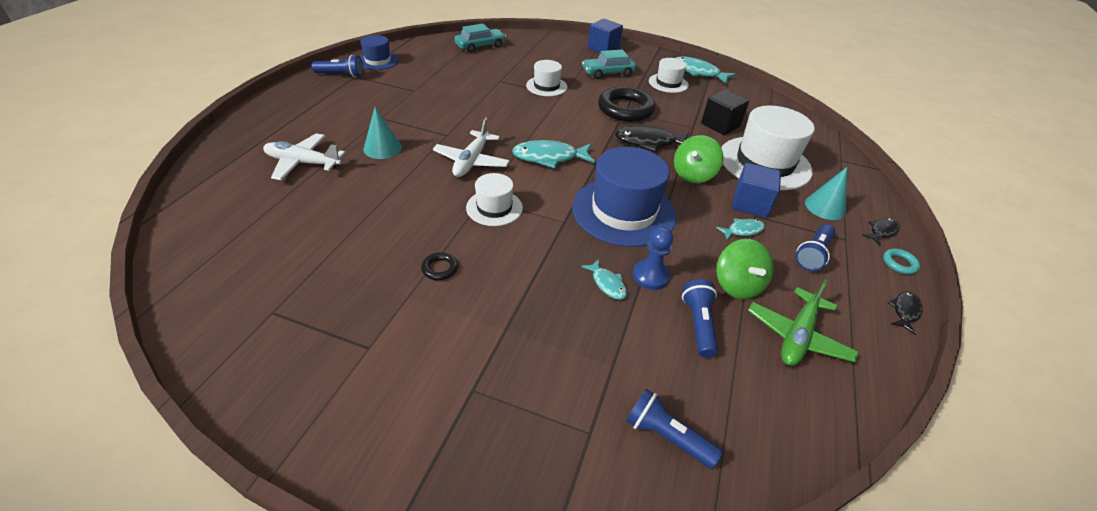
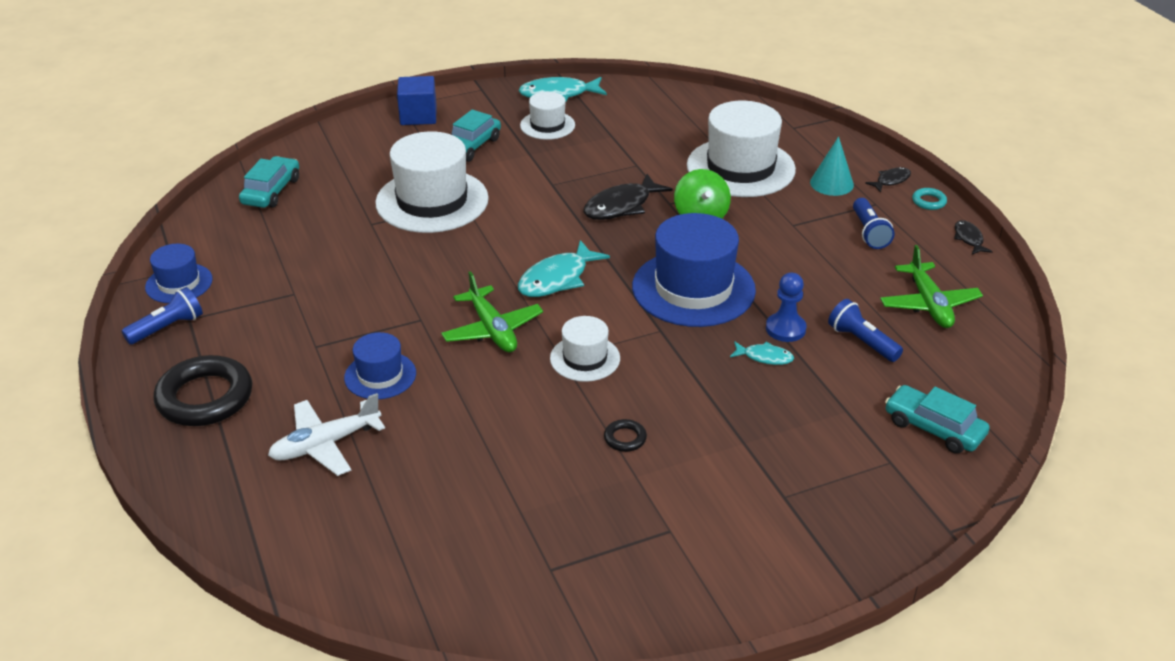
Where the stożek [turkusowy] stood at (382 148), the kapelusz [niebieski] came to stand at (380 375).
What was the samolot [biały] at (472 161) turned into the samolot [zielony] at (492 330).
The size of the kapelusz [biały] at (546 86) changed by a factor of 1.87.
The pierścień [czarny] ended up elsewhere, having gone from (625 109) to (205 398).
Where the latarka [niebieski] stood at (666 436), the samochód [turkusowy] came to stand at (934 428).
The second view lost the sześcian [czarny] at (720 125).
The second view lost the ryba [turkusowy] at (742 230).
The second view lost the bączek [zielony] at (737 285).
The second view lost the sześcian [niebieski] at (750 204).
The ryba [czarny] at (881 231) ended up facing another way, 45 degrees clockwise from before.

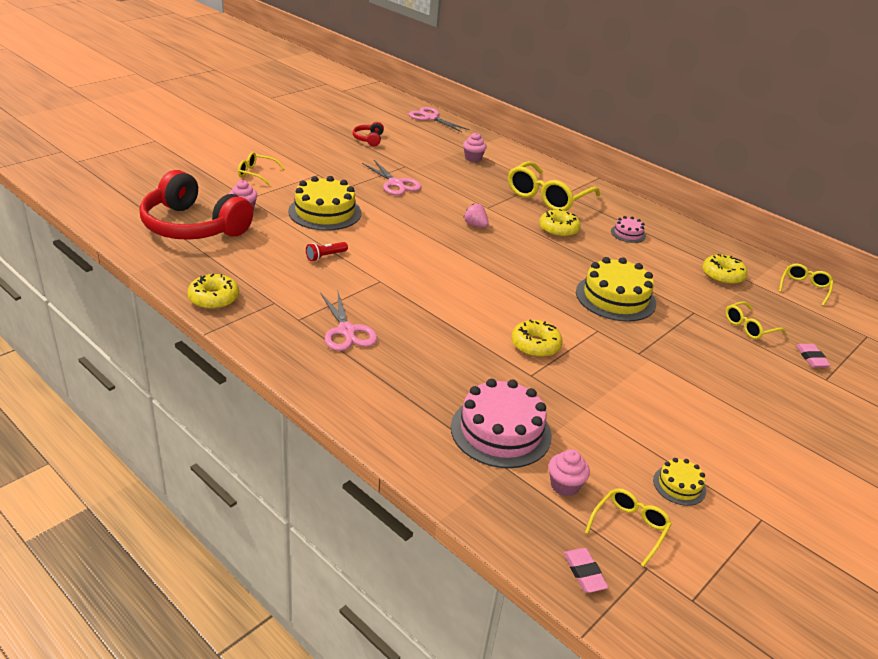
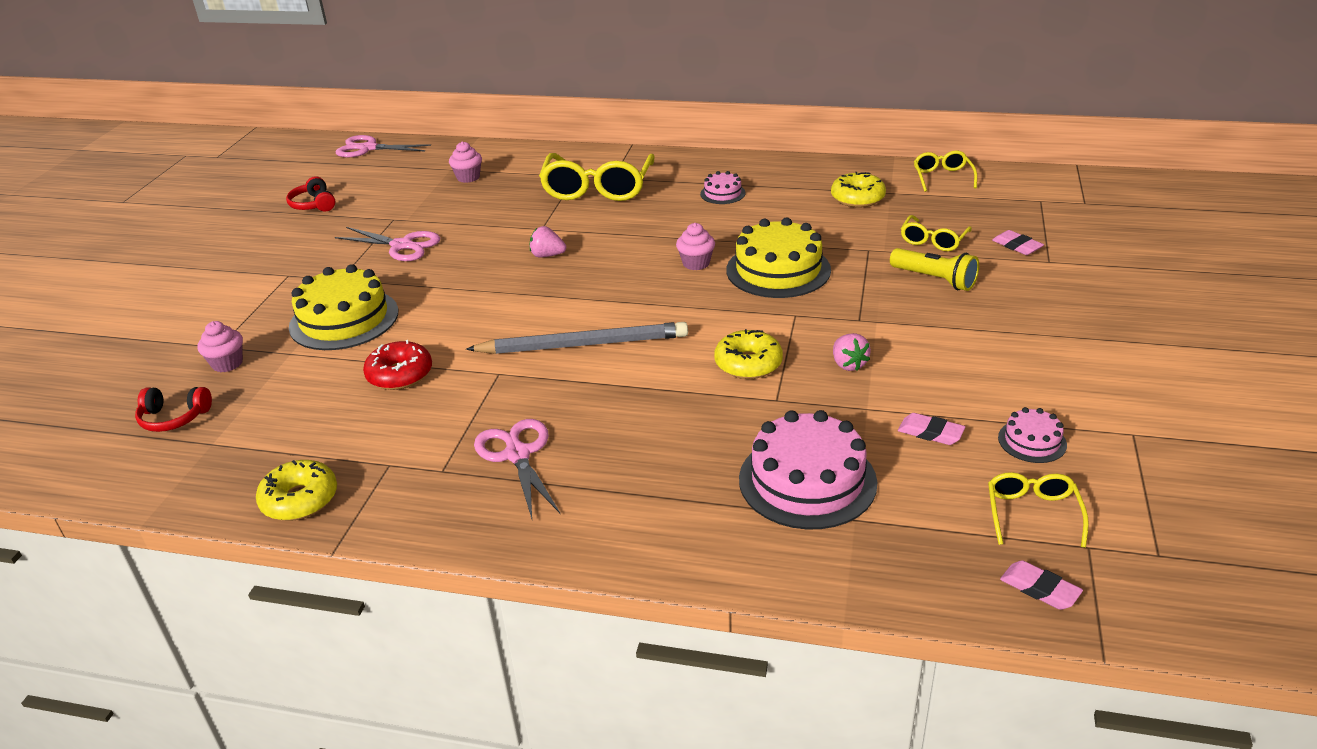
The size of the słuchawki [czerwony] at (193 226) changed by a factor of 0.42.
The second view lost the okulary [żółty] at (257 173).
Where the latarka [czerwony] stood at (325 256), the donut [czerwony] came to stand at (400 374).
The nożyczki [różowy] at (346 331) ended up facing another way, 150 degrees counterclockwise from before.
The second view lost the donut [żółty] at (558 229).
The muffinka [różowy] ended up elsewhere, having gone from (564 486) to (696 263).
What was the tort [żółty] at (679 485) turned into the tort [różowy] at (1032 441).
The second view gained the ołówek [szary] at (583 344).
The second view gained the truskawka [różowy] at (848 364).
The second view gained the latarka [żółty] at (935 280).
The second view gained the gumka do mazania [różowy] at (930 433).

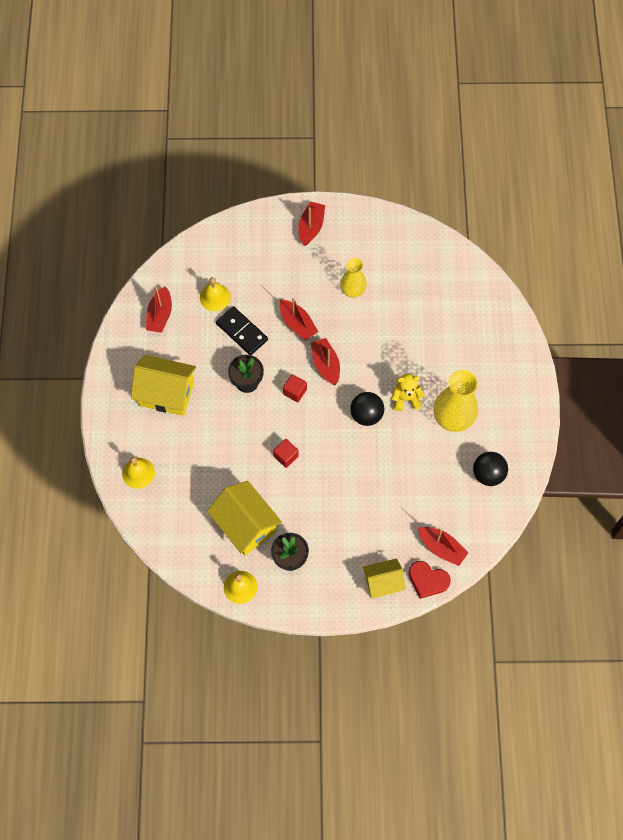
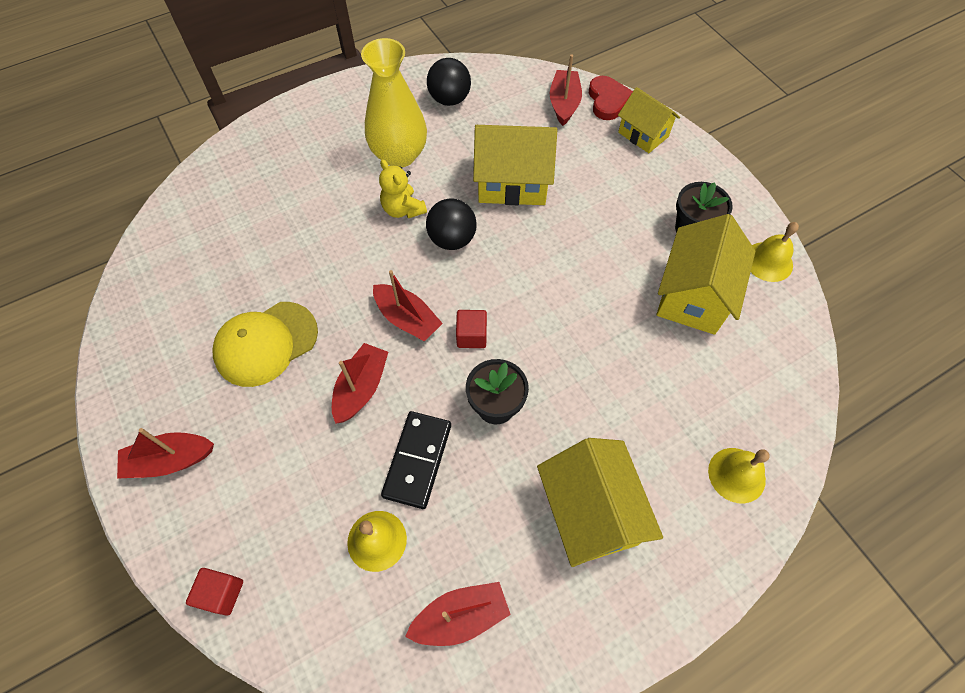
The sześcian [czerwony] ended up elsewhere, having gone from (286 456) to (222 593).
The łódka [czerwony] at (326 365) ended up facing another way, 90 degrees counterclockwise from before.
Where the wazon [żółty] stood at (353 290), the czapka [żółty] came to stand at (266 343).
The second view gained the domek [żółty] at (512 183).

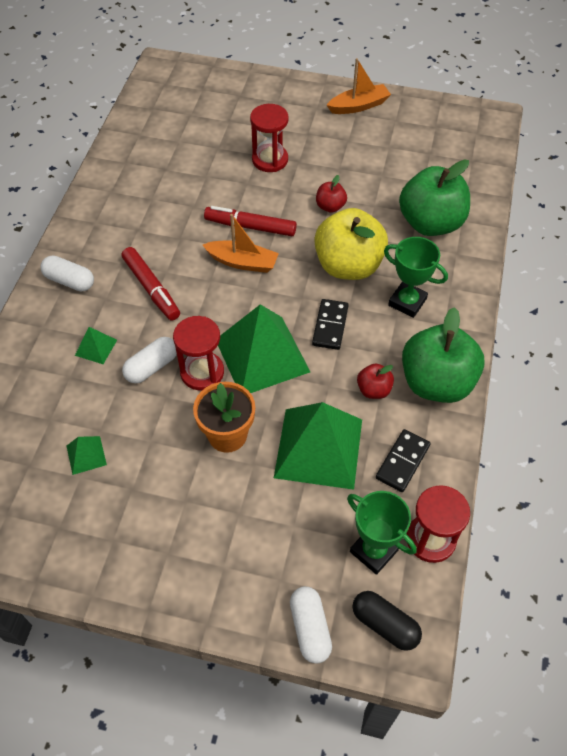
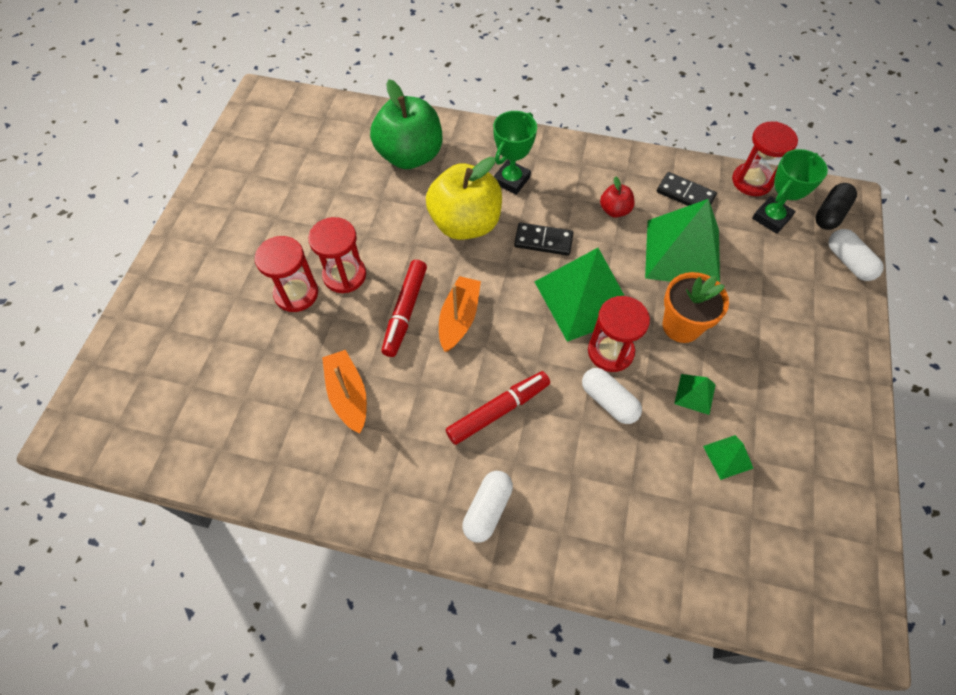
The piramida [zielony] ended up elsewhere, having gone from (96 347) to (695 394).
The kapsułka [biały] at (310 628) ended up facing another way, 75 degrees clockwise from before.
The second view lost the jabłko [czerwony] at (330 206).
The łódka [pomarańczowy] ended up elsewhere, having gone from (358 106) to (348 395).
The second view lost the jabłko [zielony] at (436 382).
The second view gained the klepsydra [czerwony] at (344 275).

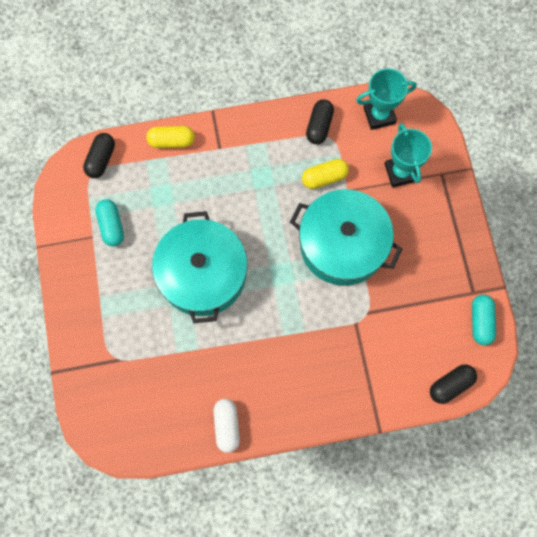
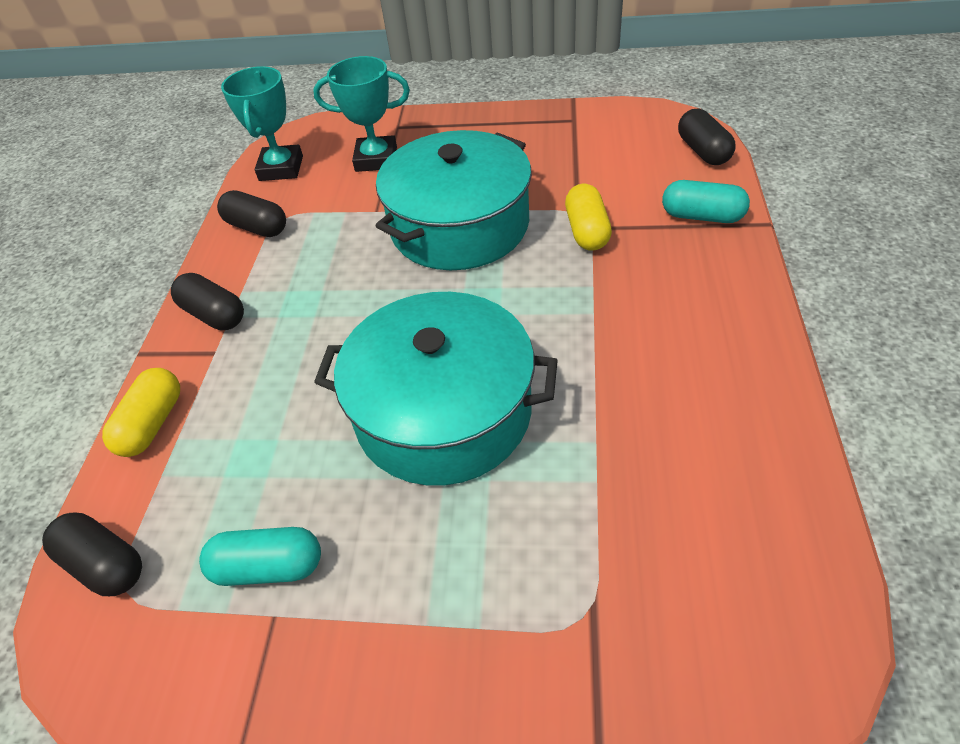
The second view lost the kapsułka [biały] at (227 426).
The kapsułka [żółty] ended up elsewhere, having gone from (324 177) to (587 231).
The kapsułka [turkusowy] ended up elsewhere, having gone from (480 321) to (702 216).
The second view gained the kapsułka [czarny] at (214 314).

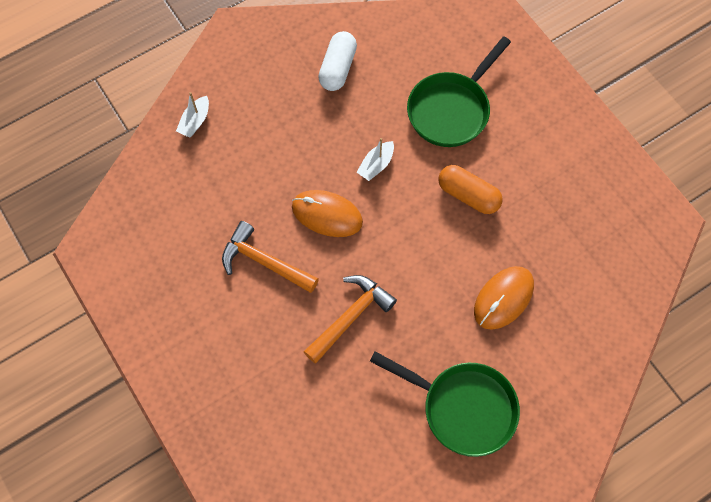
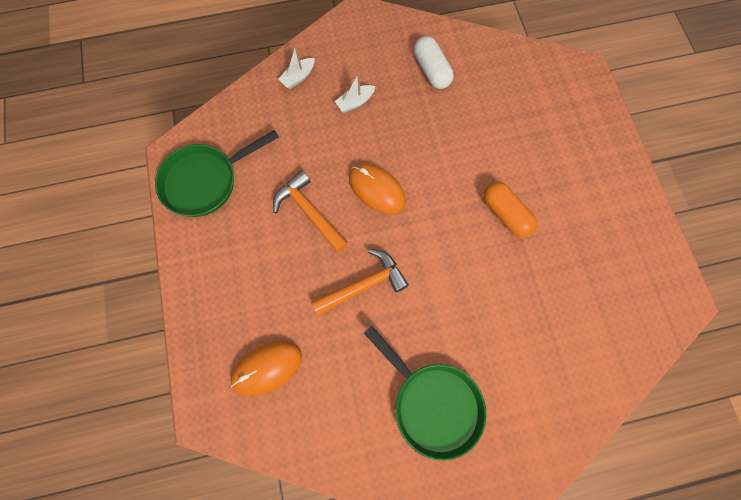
The kapsułka [biały] at (338 68) ended up facing another way, 60 degrees counterclockwise from before.
The łódka [biały] ended up elsewhere, having gone from (376 165) to (355 102).
The patelnia [zielony] ended up elsewhere, having gone from (451 109) to (205 181).
The myszka [pomarańczowy] ended up elsewhere, having gone from (503 298) to (267 368).

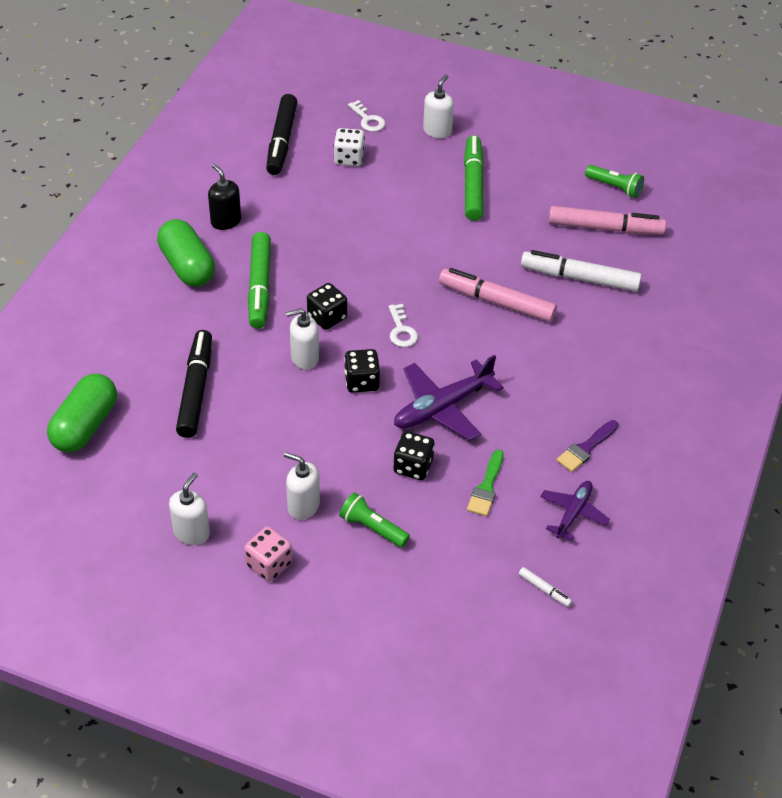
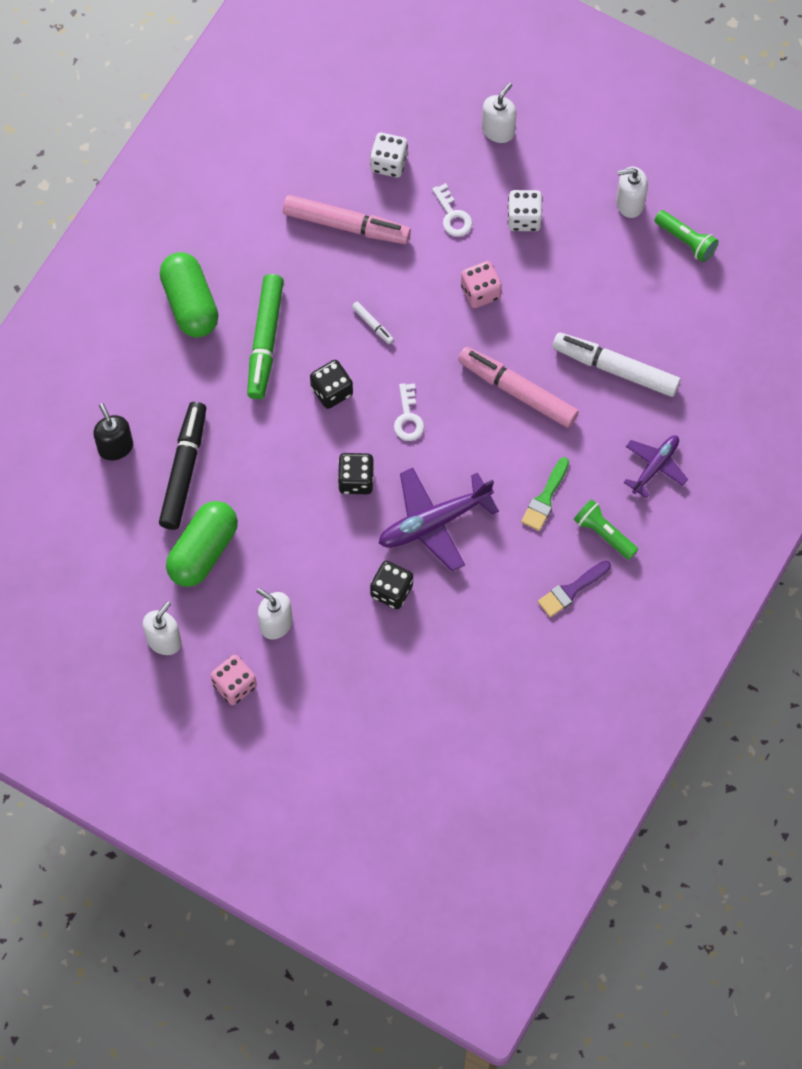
The kapsułka [zielony] ended up elsewhere, having gone from (85 426) to (203 551).
The dozownik mydła [czarny] ended up elsewhere, having gone from (225 221) to (115 447).
The second view lost the flamaster [czarny] at (282 141).
The dozownik mydła [biały] ended up elsewhere, having gone from (304 358) to (629 203).
The latarka [zielony] ended up elsewhere, having gone from (372 528) to (604 533).
The klucz [biały] ended up elsewhere, having gone from (368 120) to (453 215).
Where the flamaster [zielony] stood at (473 184), the kostka do gry [biały] came to stand at (524 218).
The pędzel [zielony] ended up elsewhere, having gone from (486 487) to (545 498).
The flamaster [biały] ended up elsewhere, having gone from (544 589) to (372 325).
The samolot [fioletowy] ended up elsewhere, having gone from (573 513) to (655 466).
The flamaster [różowy] ended up elsewhere, having gone from (605 228) to (346 225).
The second view gained the kostka do gry [różowy] at (480 291).

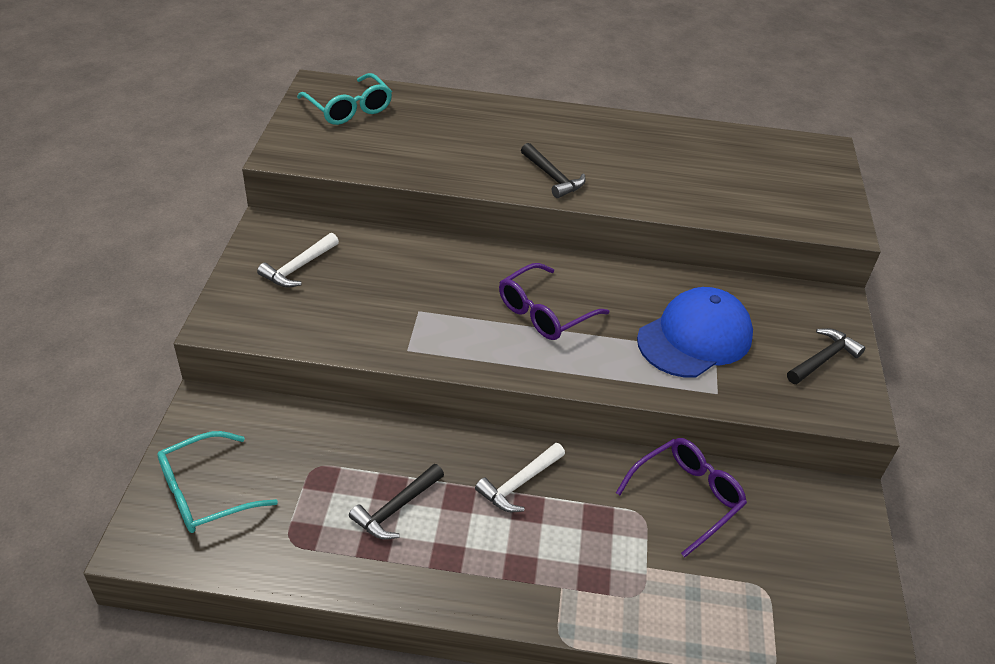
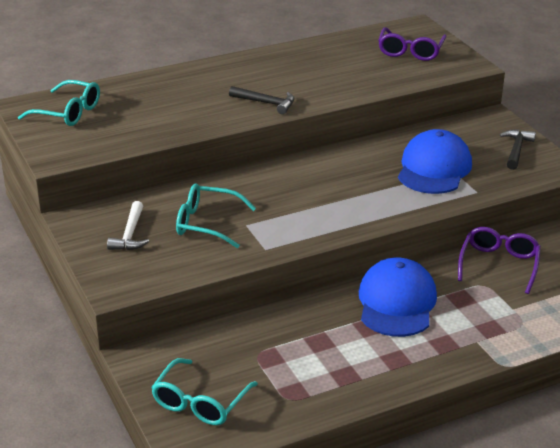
The second view lost the młotek [czarny] at (396 508).
Where the młotek [biały] stood at (519 483), the czapka [niebieski] came to stand at (396 302).
The okulary [fioletowy] ended up elsewhere, having gone from (545 312) to (410 51).
The second view gained the okulary [turkusowy] at (208 224).

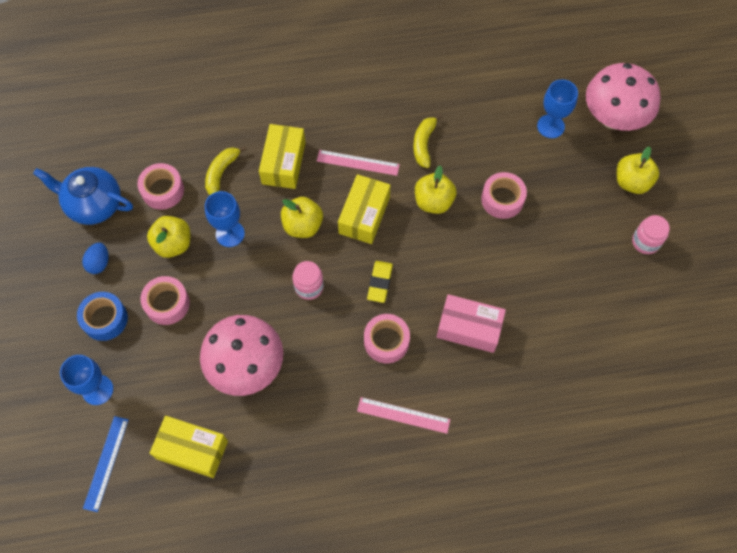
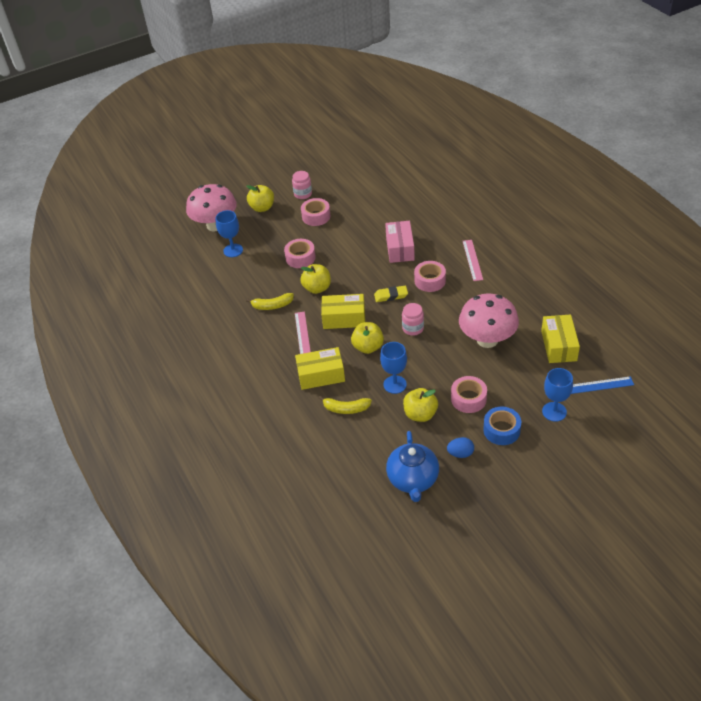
The taśma klejąca [różowy] ended up elsewhere, having gone from (163 190) to (316 216).

